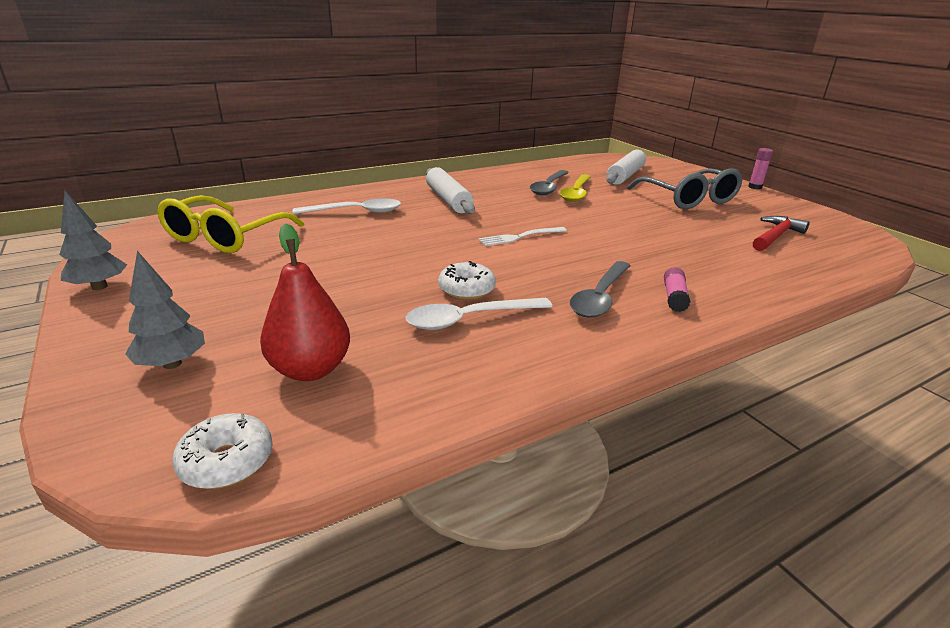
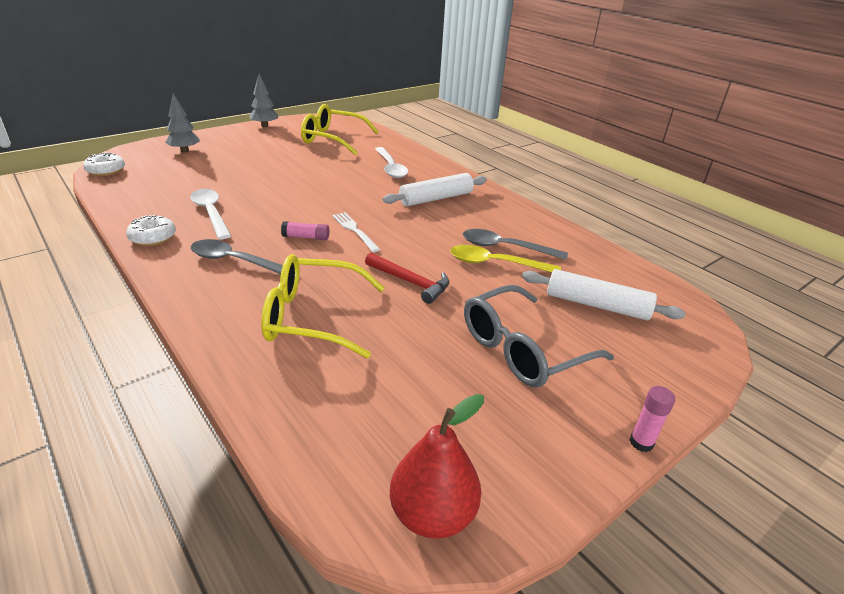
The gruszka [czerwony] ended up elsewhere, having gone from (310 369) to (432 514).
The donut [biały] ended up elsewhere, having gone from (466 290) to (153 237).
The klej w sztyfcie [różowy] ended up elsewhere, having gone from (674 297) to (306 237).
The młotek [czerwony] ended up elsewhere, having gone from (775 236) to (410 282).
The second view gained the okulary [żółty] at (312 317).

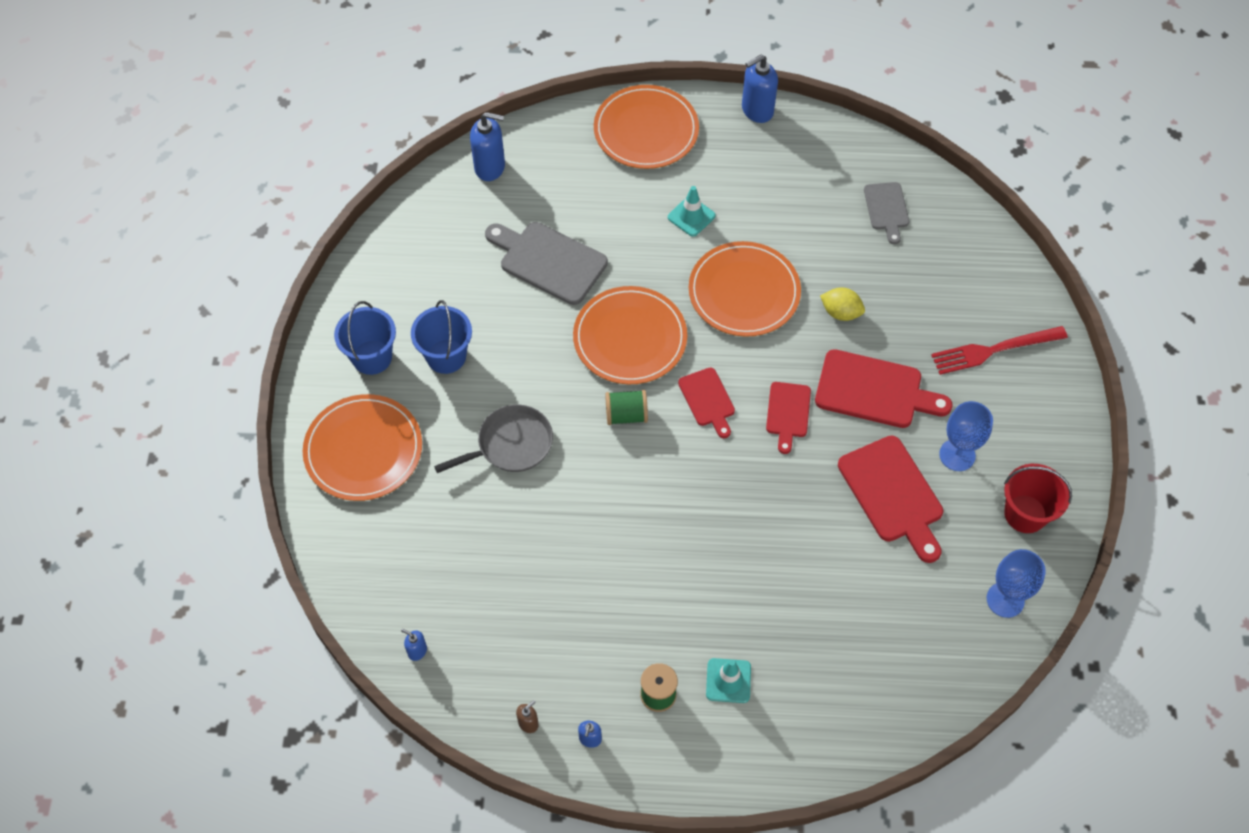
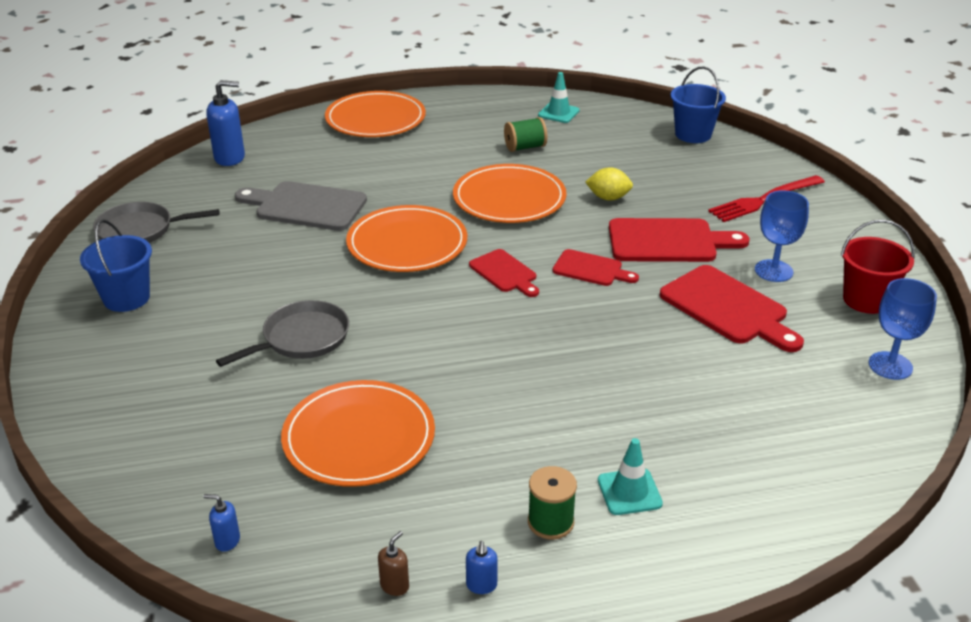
The talerz [pomarańczowy] ended up elsewhere, having gone from (363 450) to (359 437).
The wiadro [niebieski] ended up elsewhere, having gone from (446 356) to (693 134).
The szpulka [zielony] ended up elsewhere, having gone from (626 415) to (525 147).
The pachołek [turkusowy] ended up elsewhere, having gone from (691 216) to (558 113).
The second view lost the dozownik mydła [niebieski] at (757 110).
The deska do krojenia [czerwony] at (788 413) ended up facing another way, 60 degrees counterclockwise from before.
The second view lost the deska do krojenia [szary] at (887 209).
The second view gained the patelnia [szary] at (140 230).

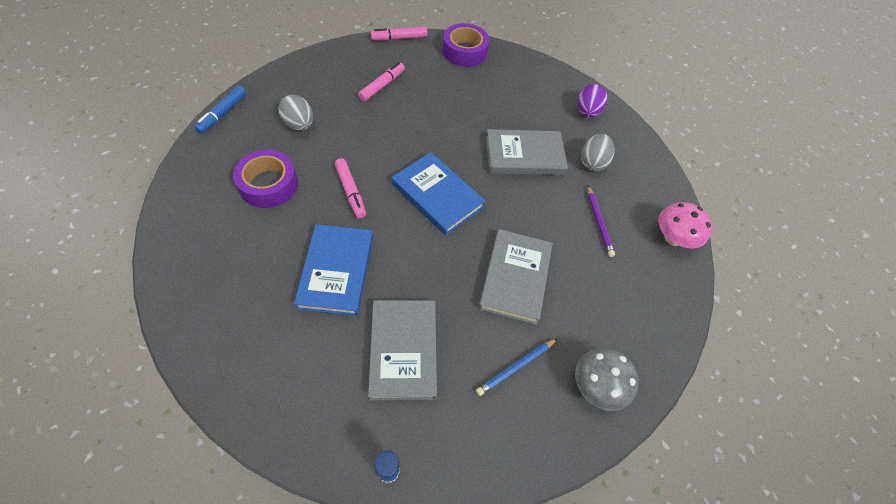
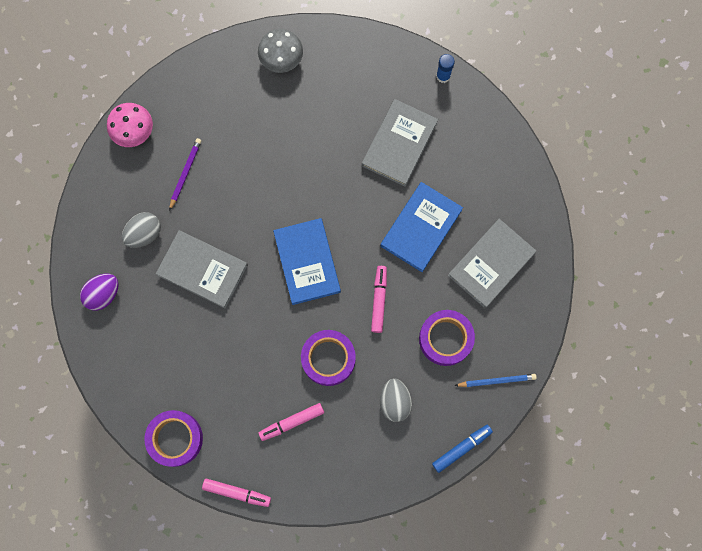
The ołówek [niebieski] ended up elsewhere, having gone from (516 367) to (497 380).
The książka [szary] ended up elsewhere, having gone from (515 277) to (491 264).
The second view gained the taśma klejąca [fioletowy] at (328 359).

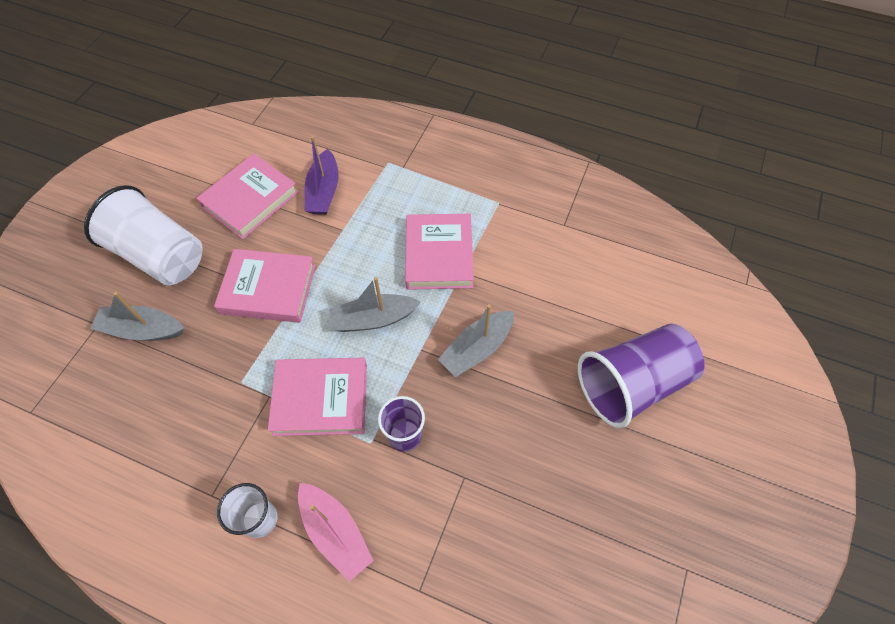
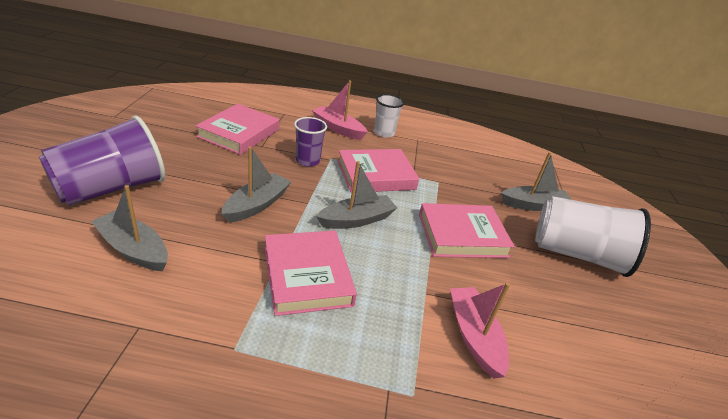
The książka [różowy] ended up elsewhere, having gone from (250 200) to (239 133).
What was the łódka [fioletowy] at (324 191) turned into the łódka [różowy] at (474 336).
The second view gained the łódka [szary] at (133 249).

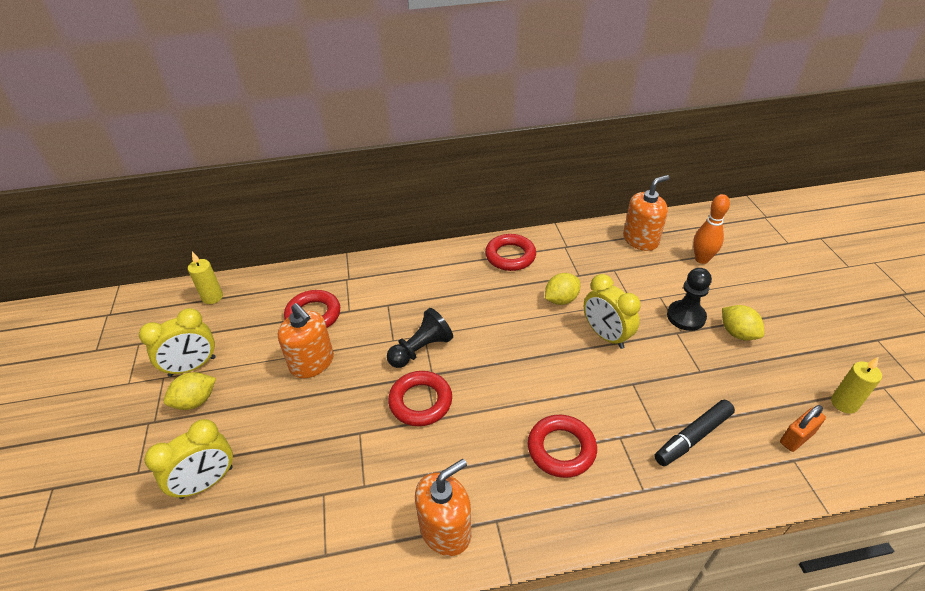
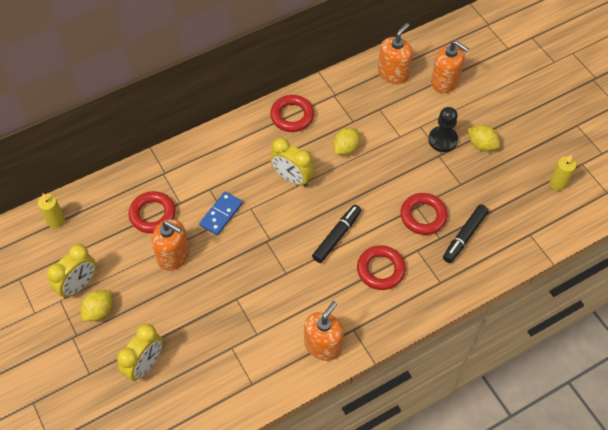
The second view lost the pionek [czarny] at (421 349).
The pierścień [czerwony] ended up elsewhere, having gone from (420 402) to (423 216).
The budzik [żółty] ended up elsewhere, having gone from (605 335) to (292 178).
Where the kręgiel [pomarańczowy] stood at (701 259), the dozownik mydła [pomarańczowy] came to stand at (445 81).
The second view lost the kłódka [pomarańczowy] at (796 438).
The second view gained the kostka domina [niebieski] at (221 214).
The second view gained the flamaster [czarny] at (337 236).

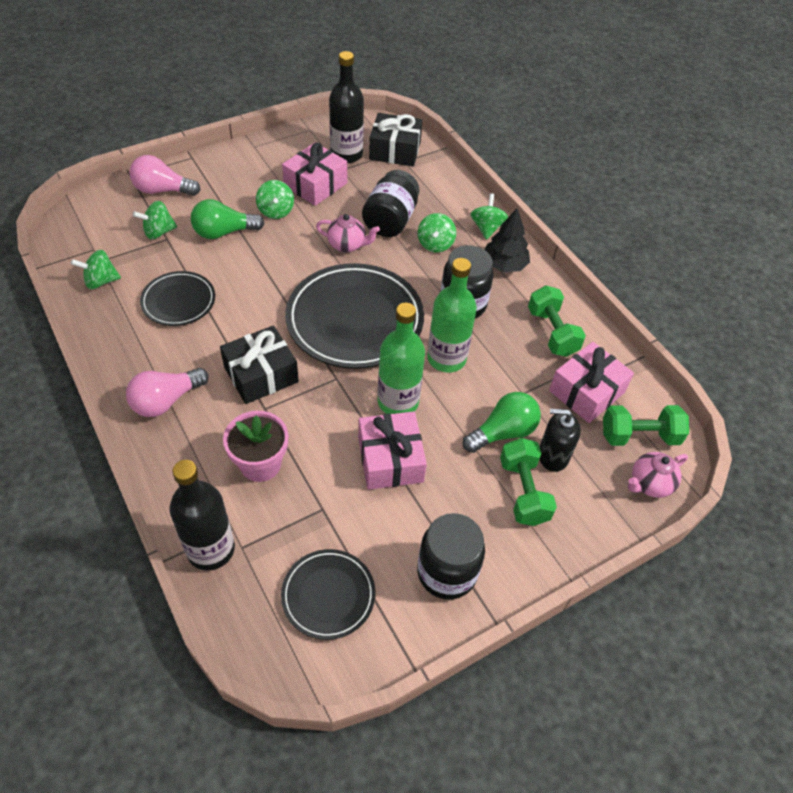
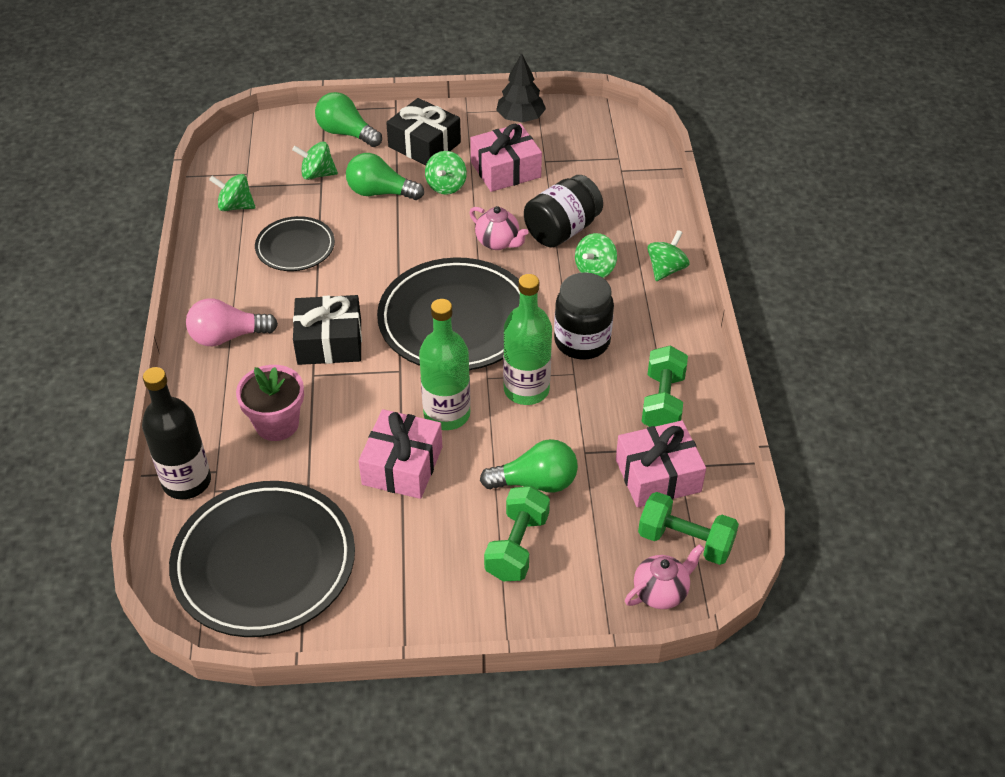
What was the żarówka [różowy] at (162 190) turned into the żarówka [zielony] at (346 133).
The size of the talerz [czarny] at (328 595) changed by a factor of 1.87.
The second view lost the butelka [czarny] at (346 154).
The prezent [czarny] ended up elsewhere, having gone from (395 150) to (424 145).
The second view lost the słoik [czarny] at (447 572).
The drzewko [czarny] ended up elsewhere, having gone from (504 265) to (520 118).
The second view lost the dozownik mydła [czarny] at (553 456).
The imbryk [różowy] at (649 484) ended up facing another way, 150 degrees clockwise from before.

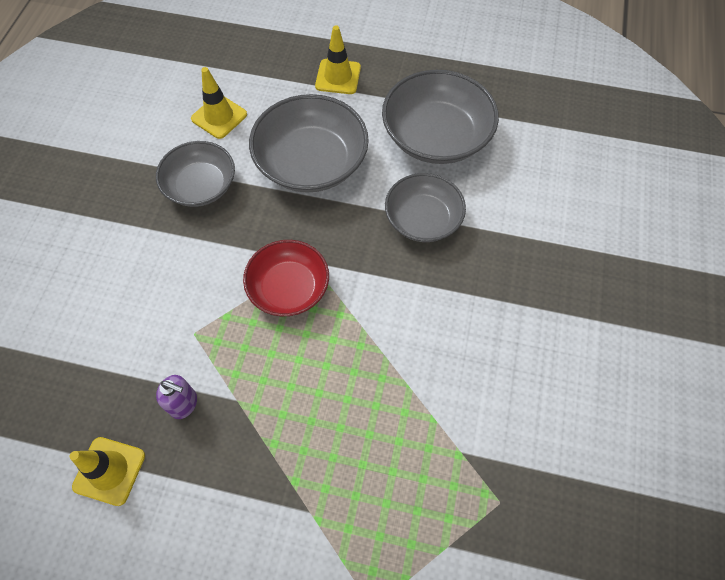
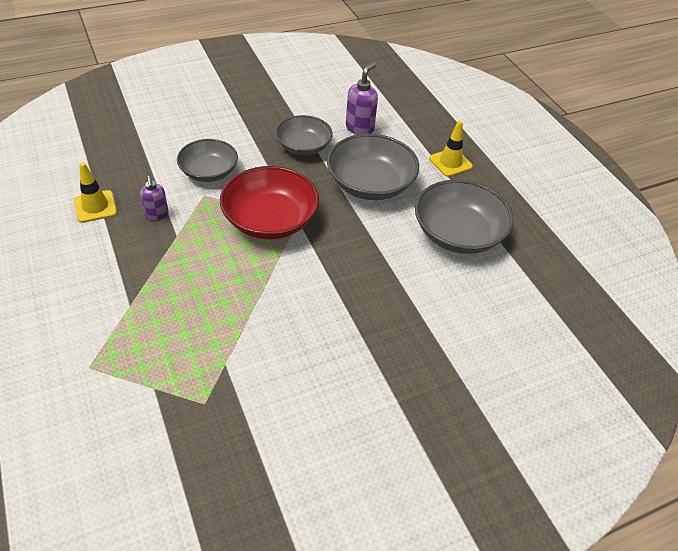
Where the pachołek [żółty] stood at (219 117), the dozownik mydła [fioletowy] came to stand at (360 128).
The size of the miska [czerwony] at (289 288) changed by a factor of 1.52.
The miska [szary] ended up elsewhere, having gone from (423 219) to (209 172).

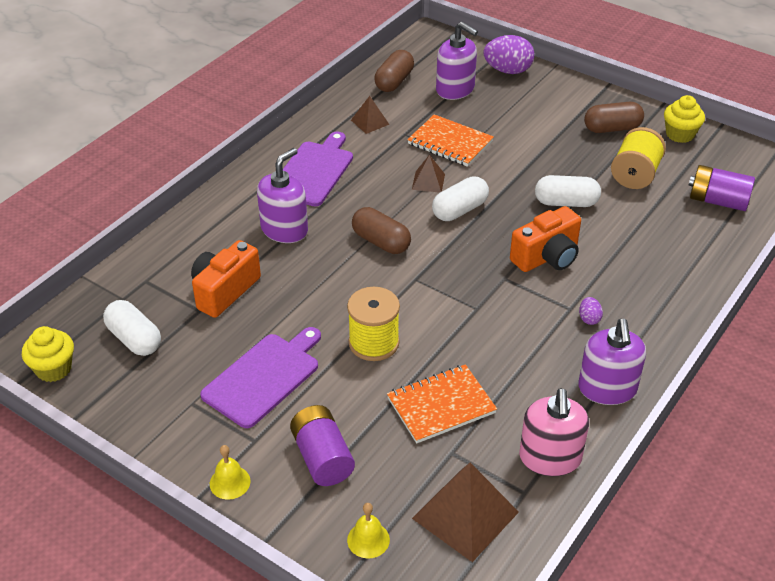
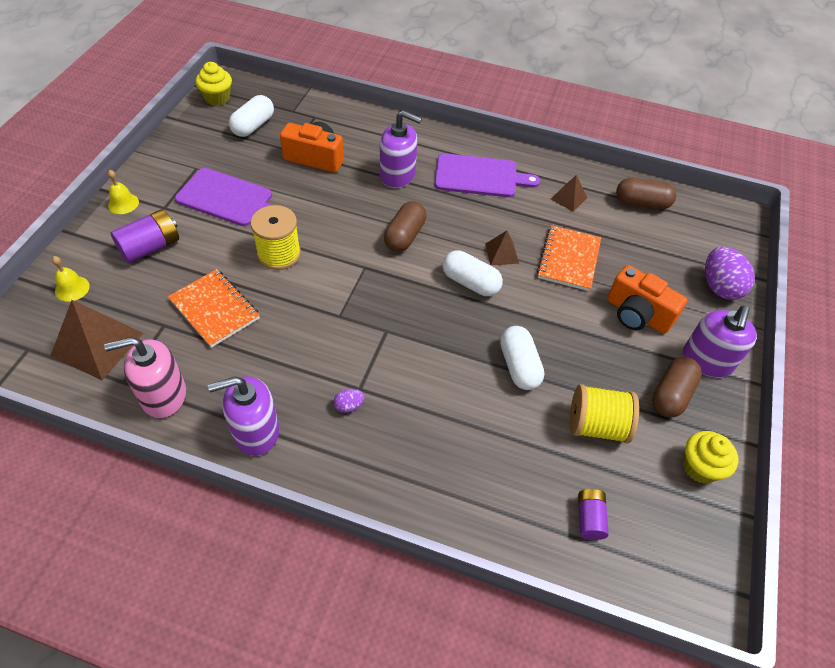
The dozownik mydła [fioletowy] ended up elsewhere, having gone from (455 89) to (707 360).
The aparat fotograficzny [pomarańczowy] ended up elsewhere, having gone from (547 257) to (637 314).
The kapsułka [brązowy] at (612 128) ended up facing another way, 60 degrees clockwise from before.
The size of the bateria [fioletowy] at (717 201) changed by a factor of 0.63.

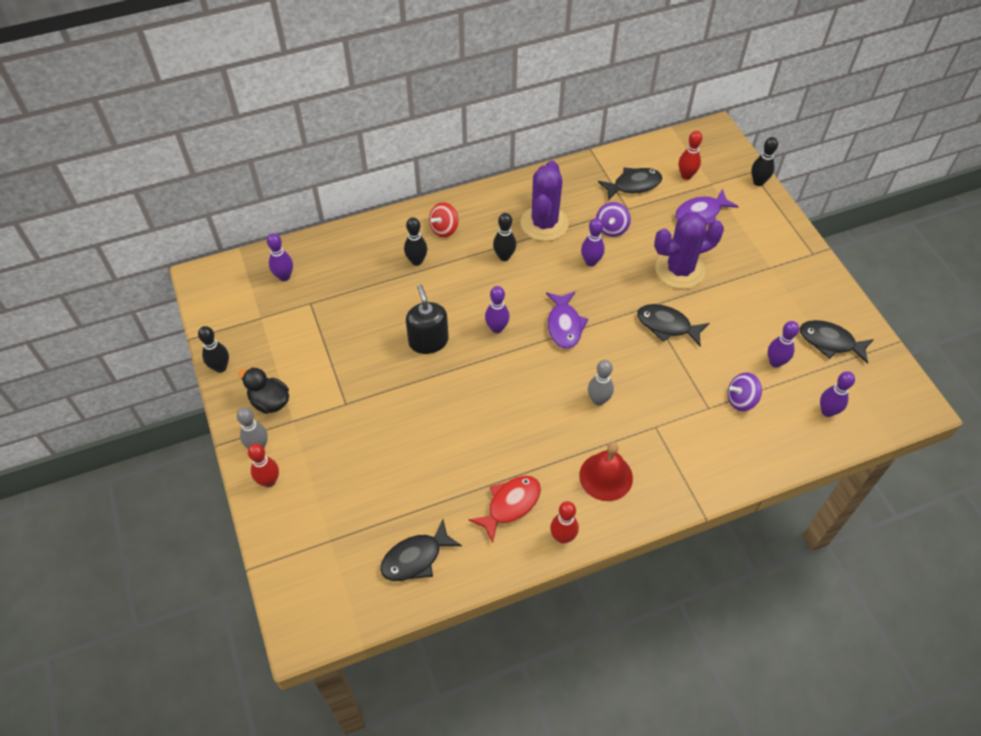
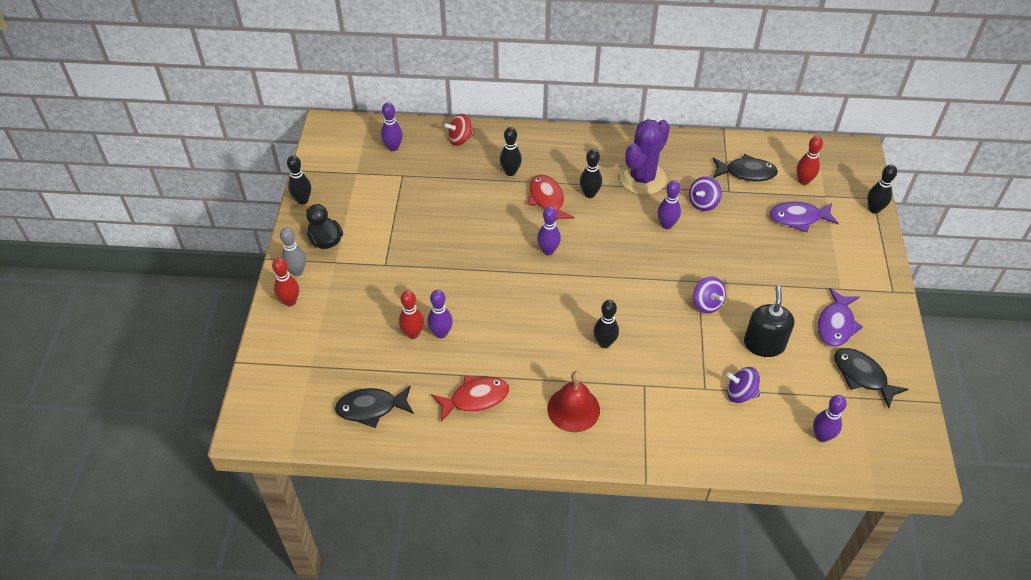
The dozownik mydła [czarny] ended up elsewhere, having gone from (428 341) to (764 344).
The bączek [czerwony] ended up elsewhere, having gone from (444 229) to (460 139).
The ryba [fioletowy] ended up elsewhere, having gone from (564 325) to (836 324).
The kręgiel [czerwony] ended up elsewhere, having gone from (562 537) to (413 334).
What was the kręgiel [szary] at (598 400) turned into the kręgiel [czarny] at (604 343).
Where the ryba [czarny] stood at (667 325), the bączek [fioletowy] came to stand at (707 304).
The second view lost the kaktus [fioletowy] at (679 270).
The kręgiel [fioletowy] ended up elsewhere, having gone from (775 362) to (441 333).
The second view gained the ryba [czerwony] at (547 200).

